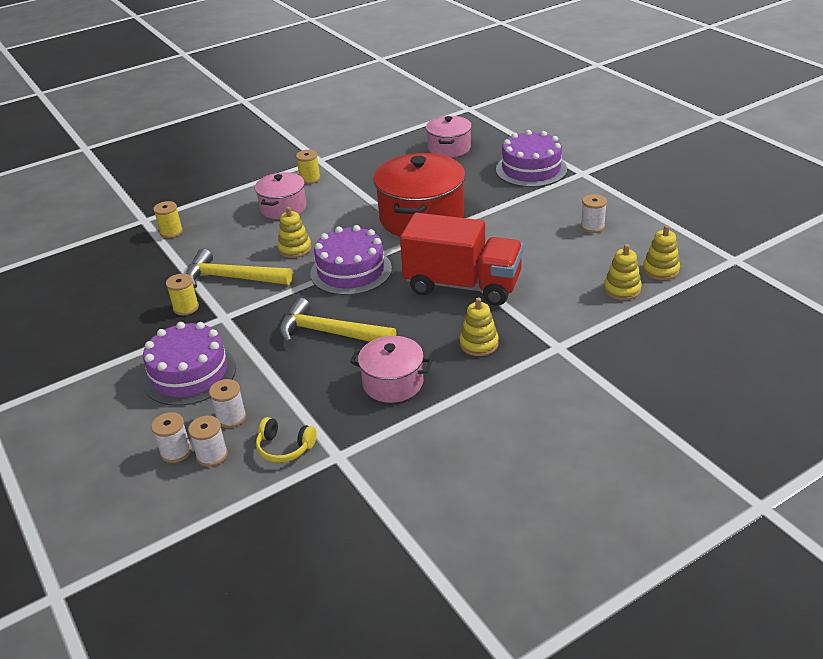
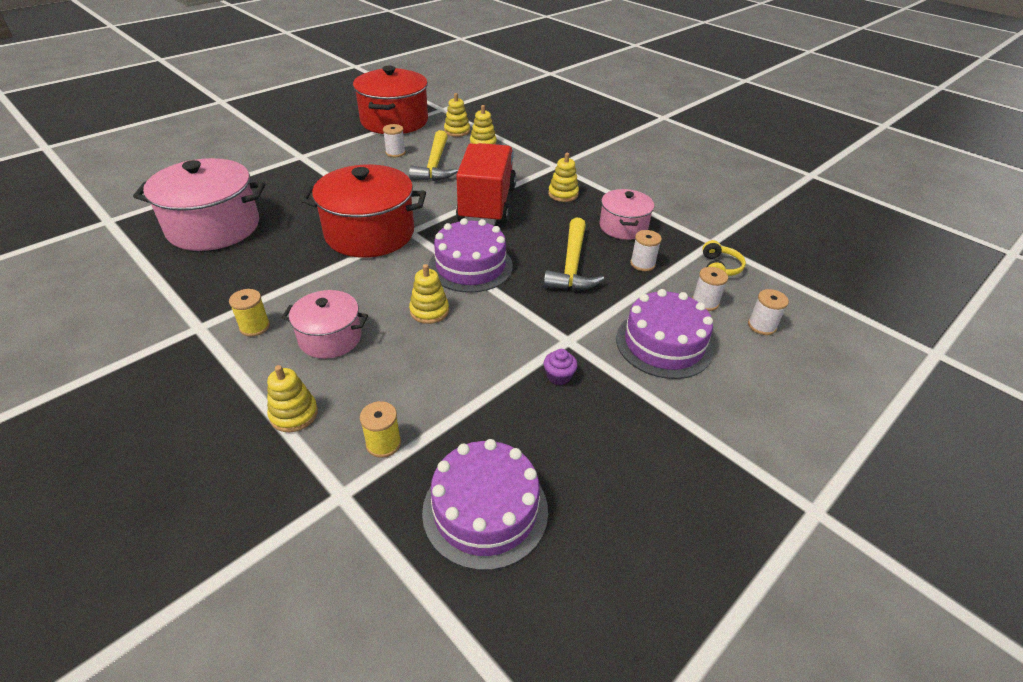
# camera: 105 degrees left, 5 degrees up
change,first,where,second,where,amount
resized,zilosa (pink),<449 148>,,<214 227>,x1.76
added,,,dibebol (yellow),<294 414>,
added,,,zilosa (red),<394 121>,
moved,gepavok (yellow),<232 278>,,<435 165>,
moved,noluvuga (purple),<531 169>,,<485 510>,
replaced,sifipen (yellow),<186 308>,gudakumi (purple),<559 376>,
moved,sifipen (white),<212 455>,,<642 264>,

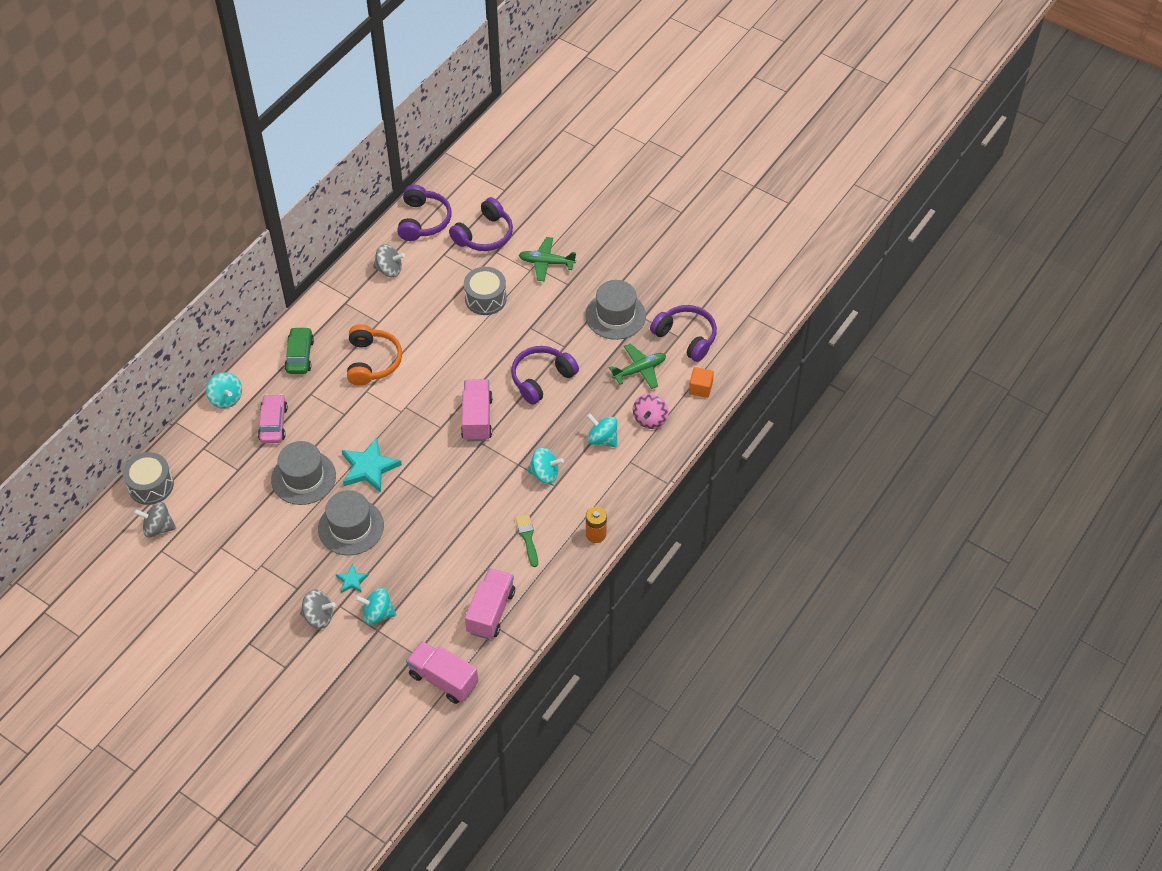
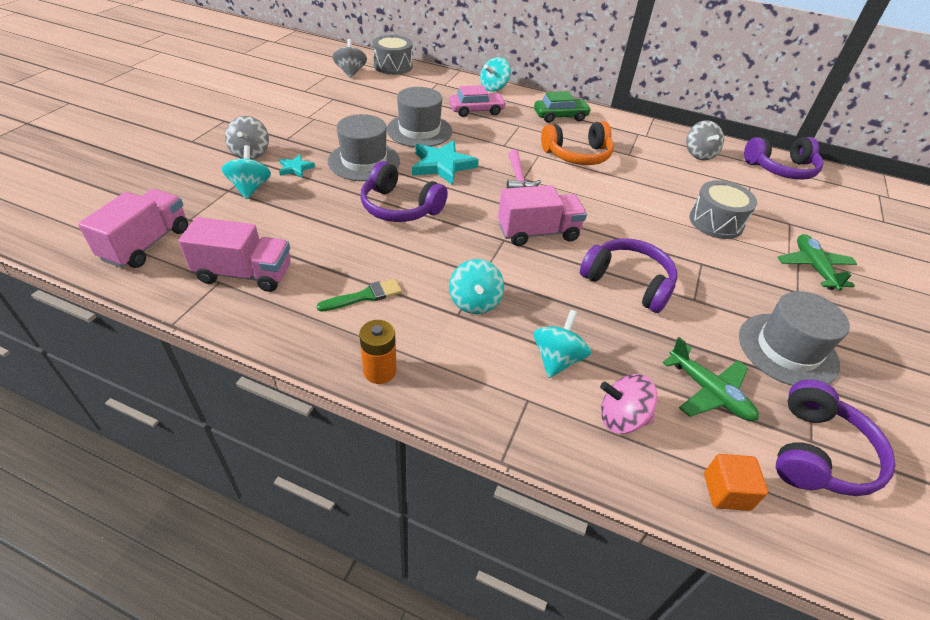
# camera: 75 degrees right, 10 degrees down
change,first,where,second,where,amount
moved,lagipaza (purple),<484 235>,,<400 207>,
added,,,gepavok (pink),<518 178>,

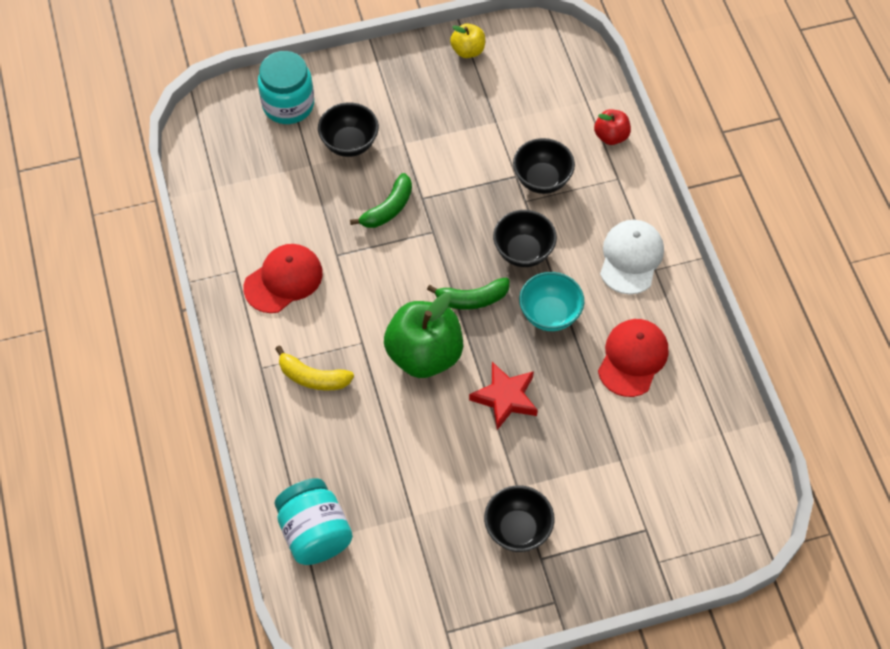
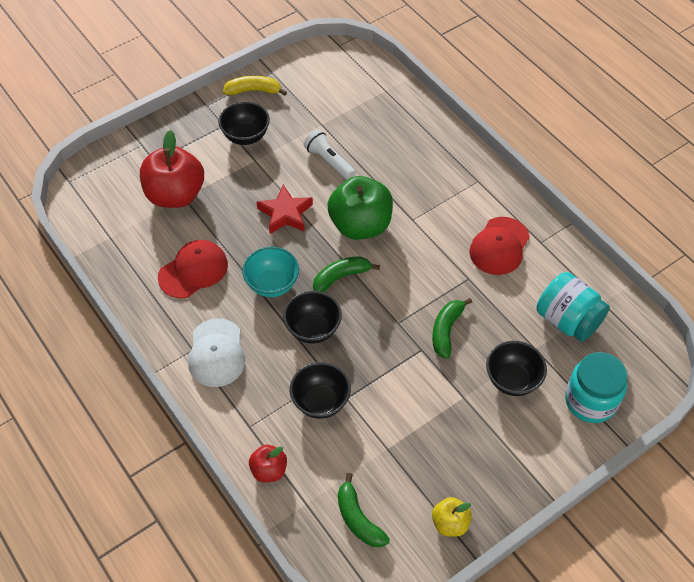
# camera: 160 degrees right, 5 degrees down
change,first,where,second,where,amount
added,,,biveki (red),<175 195>,
turned,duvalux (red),<633 358>,,<193 271>,135 degrees counterclockwise
moved,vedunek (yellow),<313 377>,,<253 91>,
added,,,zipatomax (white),<329 161>,
added,,,vedunek (green),<358 519>,
moved,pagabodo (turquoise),<315 533>,,<567 320>,

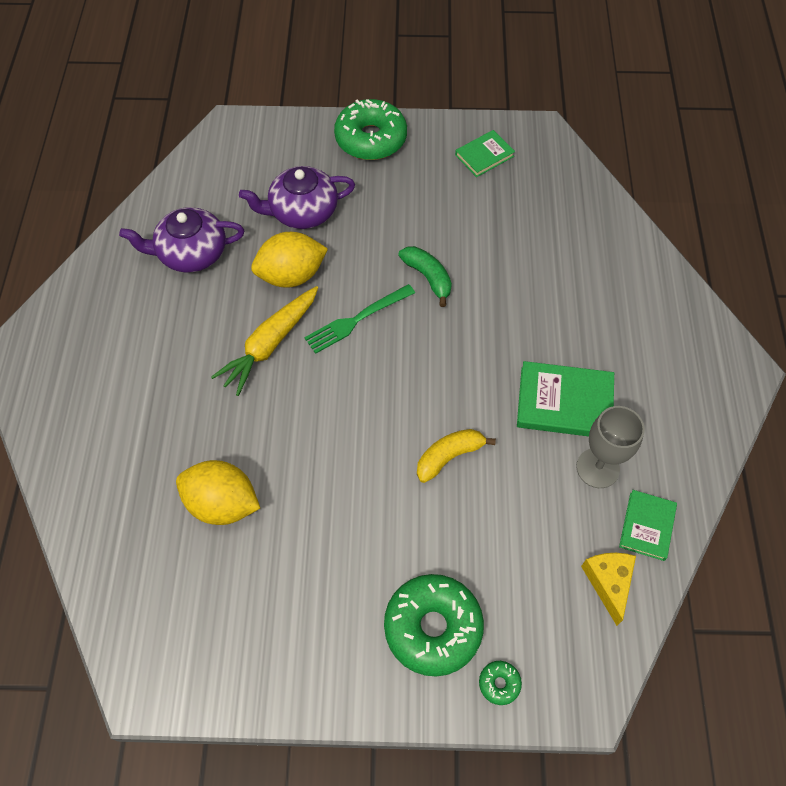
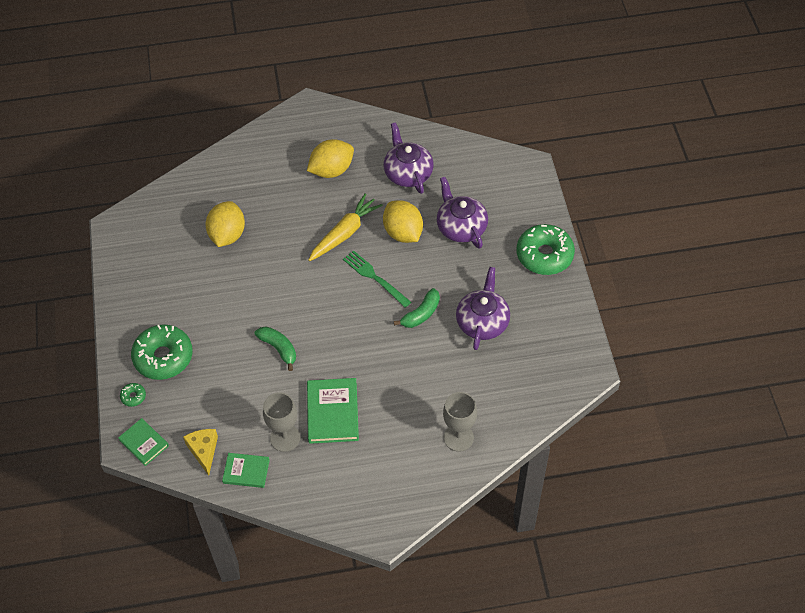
# camera: 80 degrees right, 5 degrees down
change,first,where,second,where,amount
moved,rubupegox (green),<484 155>,,<144 443>,
turned,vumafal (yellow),<608 582>,,<203 451>,90 degrees counterclockwise
recoloured,vedunek (yellow),<449 456>,vedunek (green),<279 348>,
added,,,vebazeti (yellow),<331 170>,
turned,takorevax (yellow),<270 344>,,<344 233>,105 degrees clockwise
added,,,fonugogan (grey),<458 437>,
added,,,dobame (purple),<482 322>,

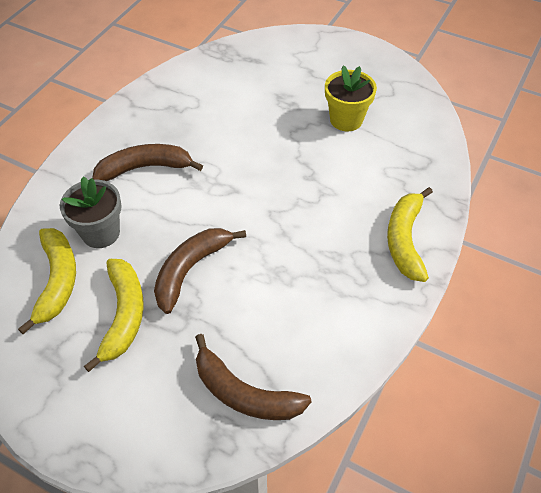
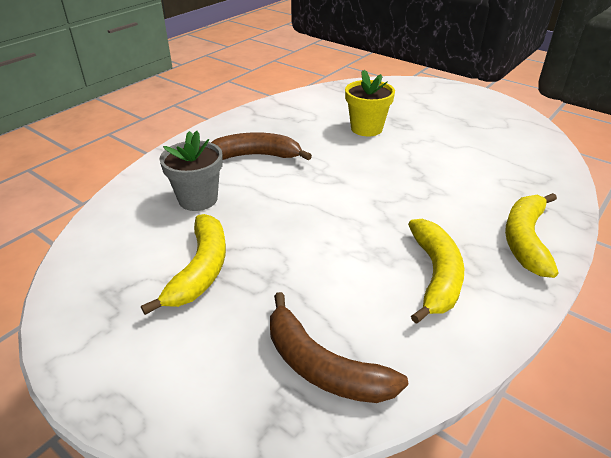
# camera: 10 degrees right, 15 degrees down
change,first,where,second,where,amount
moved,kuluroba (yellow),<346 120>,,<366 128>,
moved,vedunek (yellow),<57 281>,,<435 275>,
removed,vedunek (brown),<191 269>,,,

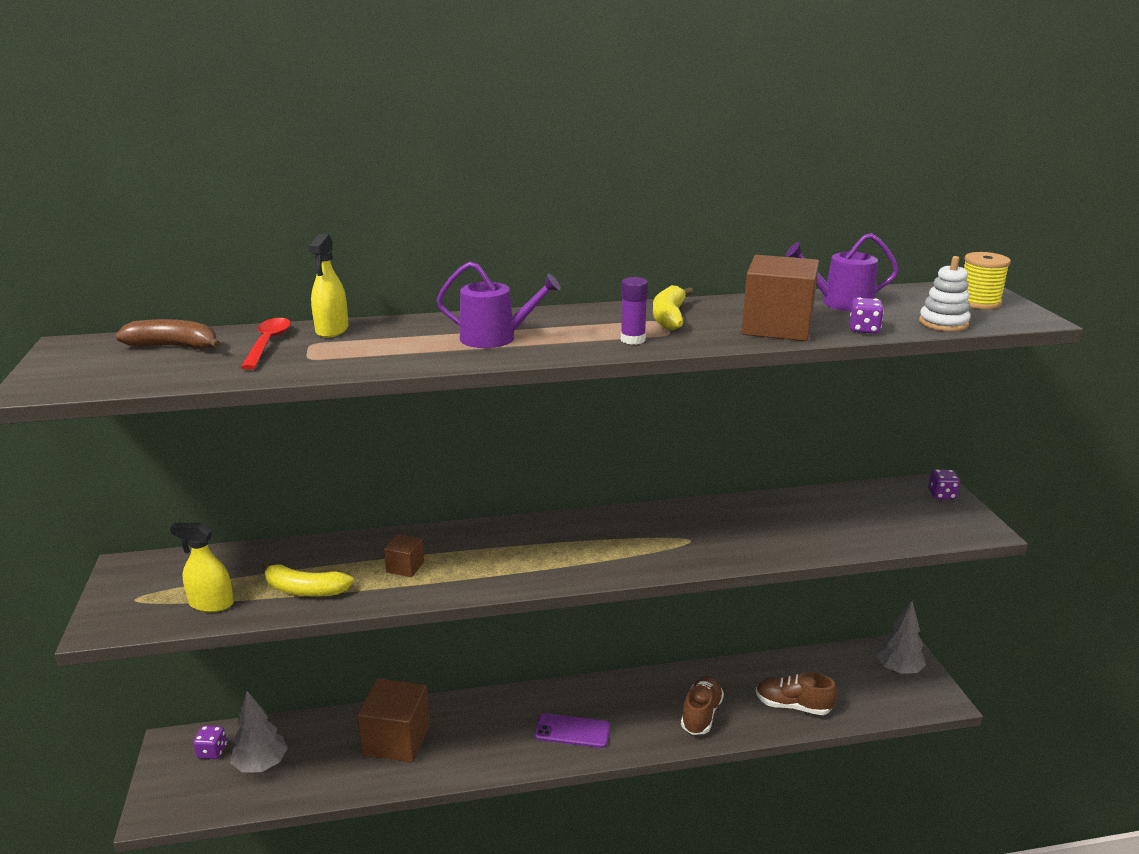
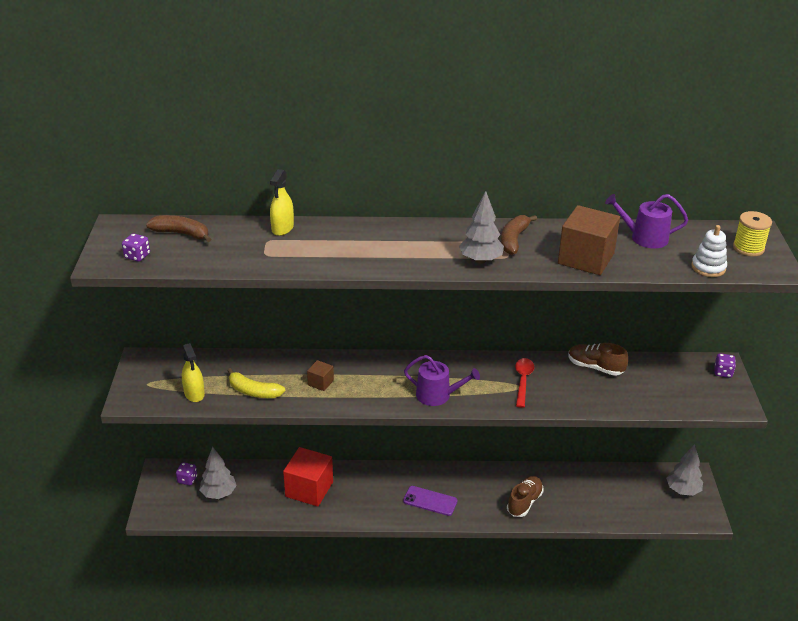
# camera: 10 degrees right, 10 degrees up
change,first,where,second,where,amount
moved,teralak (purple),<864 330>,,<137 256>,
turned,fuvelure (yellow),<211 603>,,<194 393>,135 degrees counterclockwise
recoloured,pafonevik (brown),<396 739>,pafonevik (red),<309 489>,
moved,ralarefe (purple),<495 338>,,<438 395>,
replaced,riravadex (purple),<633 340>,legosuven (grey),<480 260>,
recoloured,vedunek (yellow),<669 317>,vedunek (brown),<513 240>,
moved,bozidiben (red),<268 343>,,<523 381>,
moved,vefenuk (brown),<793 706>,,<595 367>,

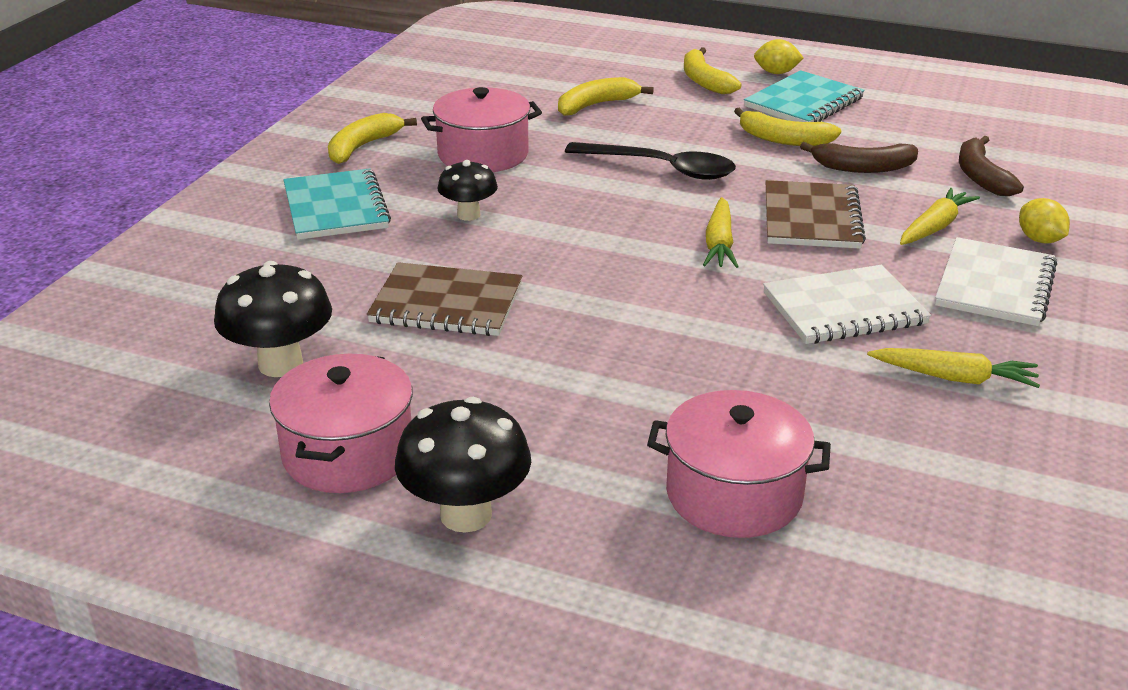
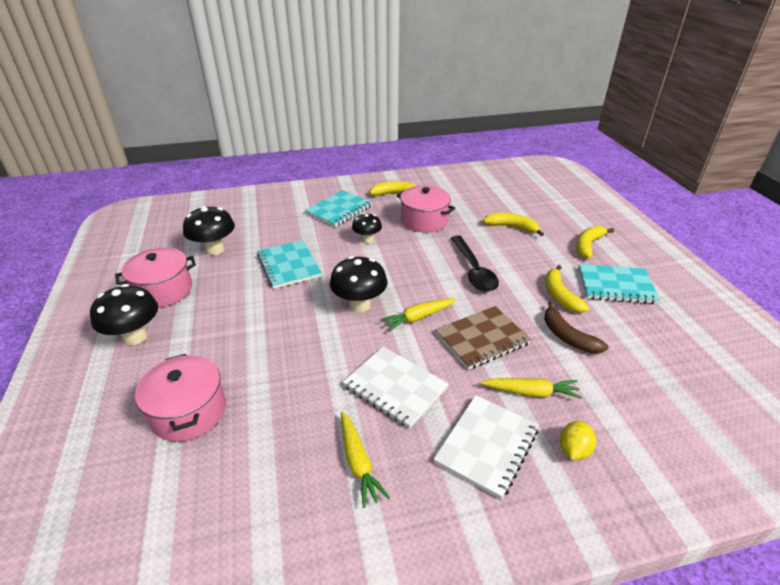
# camera: 55 degrees right, 5 degrees up
change,first,where,second,where,amount
recoloured,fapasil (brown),<446 304>,fapasil (turquoise),<288 266>,
added,,,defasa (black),<359 305>,
turned,fapasil (white),<995 285>,,<487 446>,45 degrees counterclockwise
removed,vebazeti (yellow),<776 73>,,,
removed,vedunek (brown),<981 176>,,,

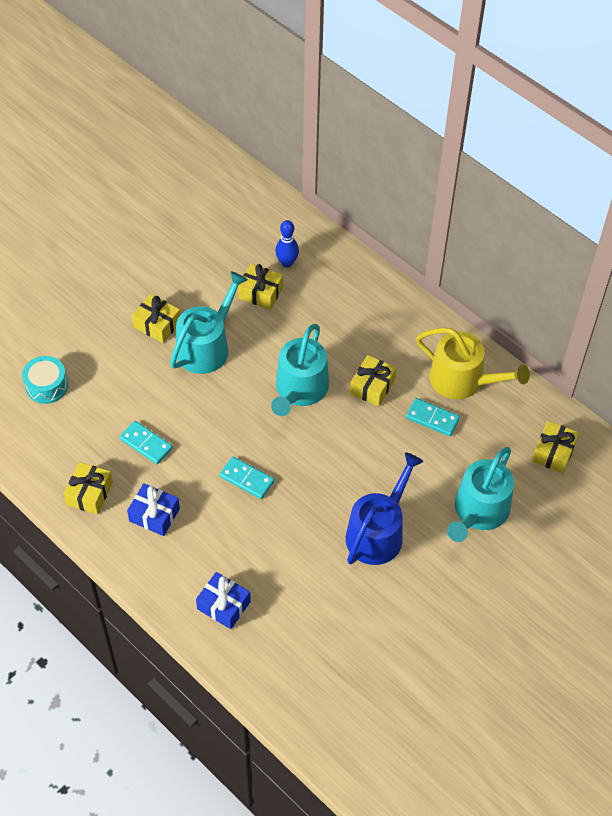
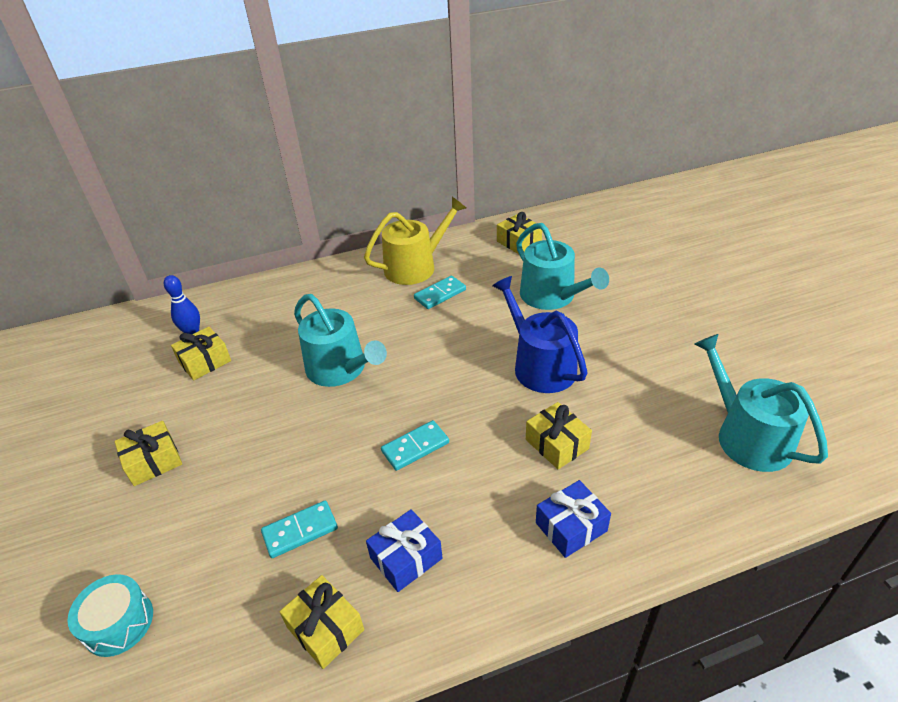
# camera: 60 degrees left, 15 degrees down
change,first,where,second,where,amount
moved,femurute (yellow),<372 386>,,<557 444>,
moved,ralarefe (turquoise),<207 346>,,<746 436>,

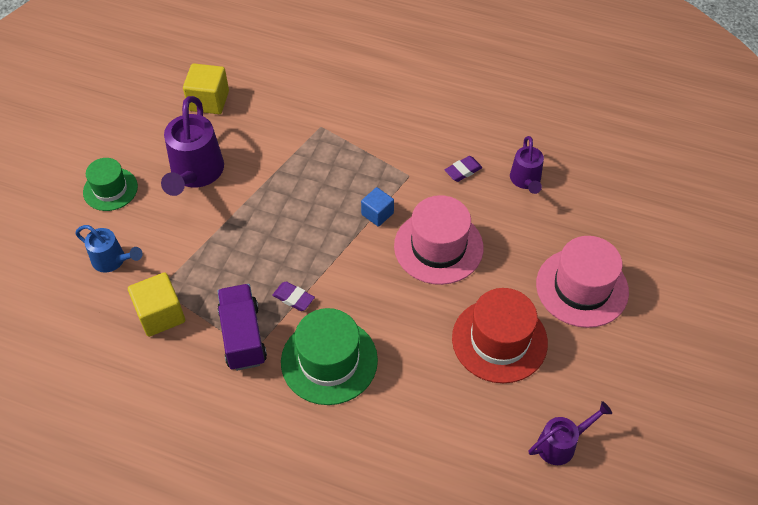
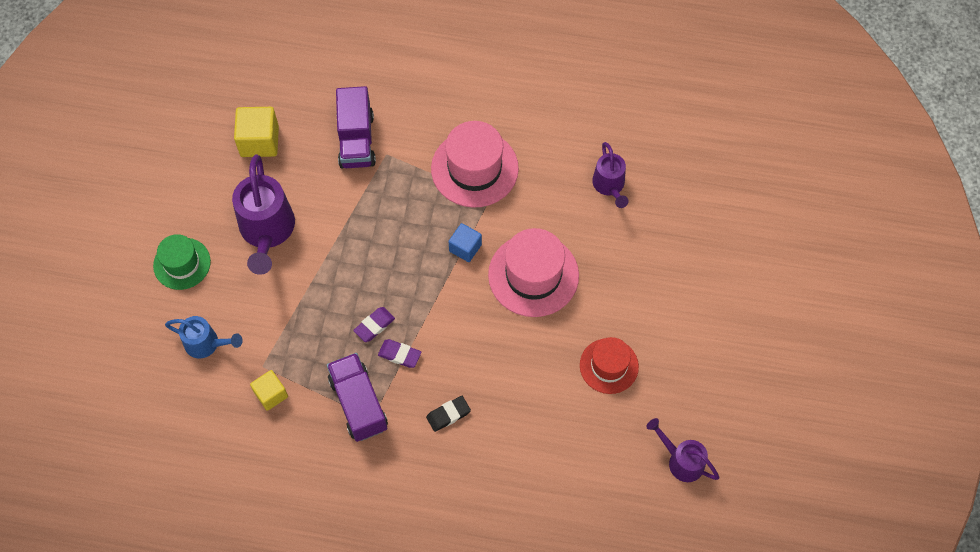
# camera: 10 degrees left, 10 degrees up
change,first,where,second,where,amount
resized,pafonevik (yellow),<160 314>,,<271 394>,x0.64
added,,,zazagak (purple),<356 140>,
moved,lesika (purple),<463 171>,,<374 325>,
replaced,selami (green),<329 361>,lesika (black),<448 415>,
moved,selami (pink),<582 287>,,<474 168>,
resized,selami (red),<499 340>,,<609 366>,x0.63
turned,ralarefe (purple),<561 444>,,<681 460>,105 degrees counterclockwise

